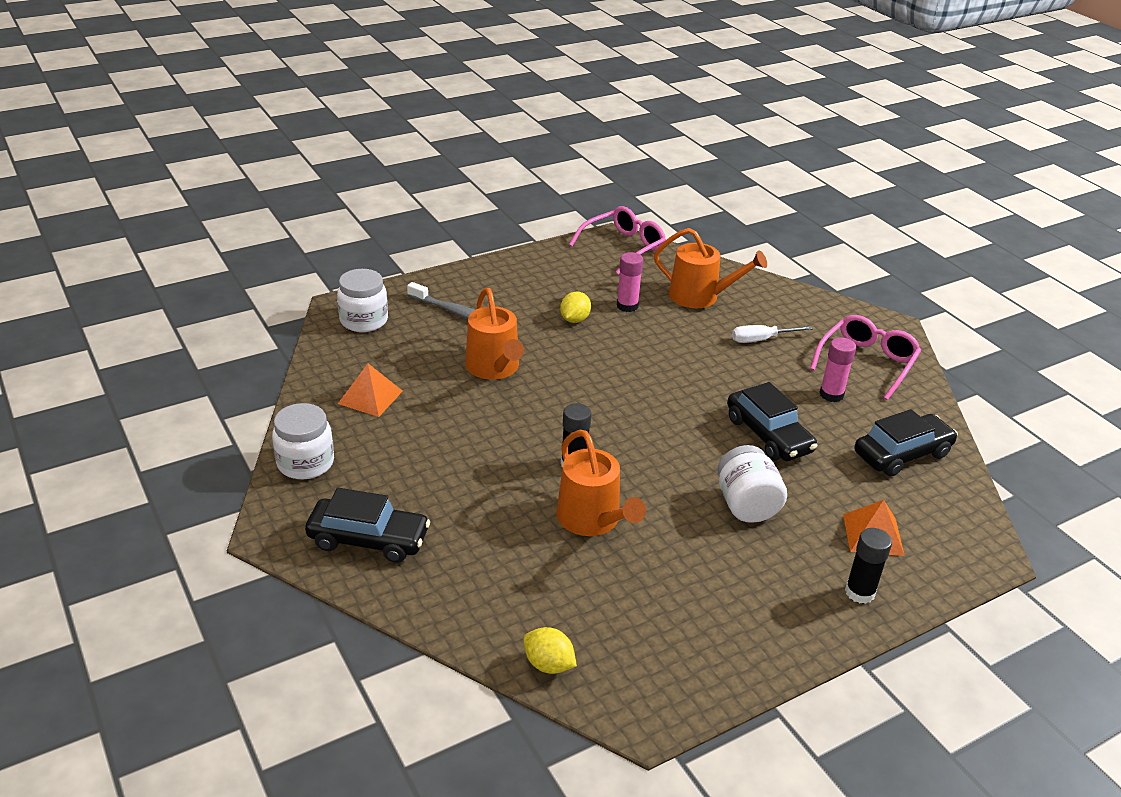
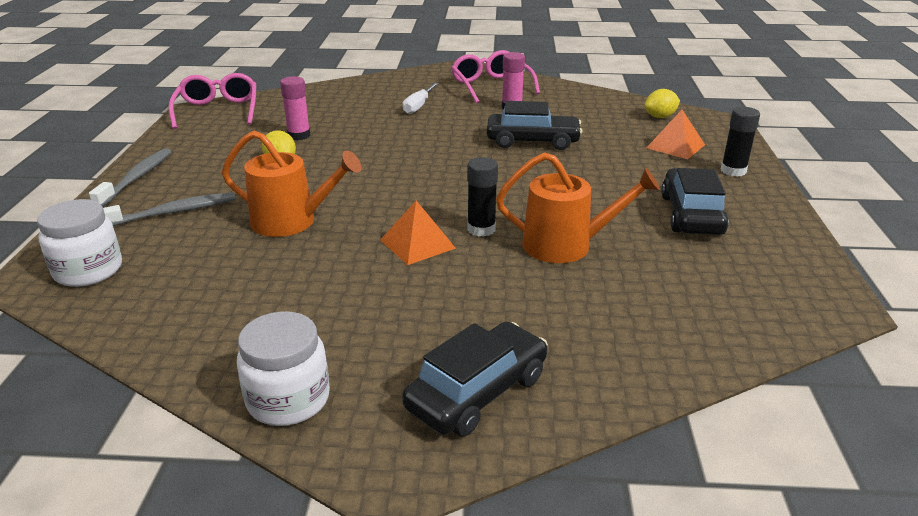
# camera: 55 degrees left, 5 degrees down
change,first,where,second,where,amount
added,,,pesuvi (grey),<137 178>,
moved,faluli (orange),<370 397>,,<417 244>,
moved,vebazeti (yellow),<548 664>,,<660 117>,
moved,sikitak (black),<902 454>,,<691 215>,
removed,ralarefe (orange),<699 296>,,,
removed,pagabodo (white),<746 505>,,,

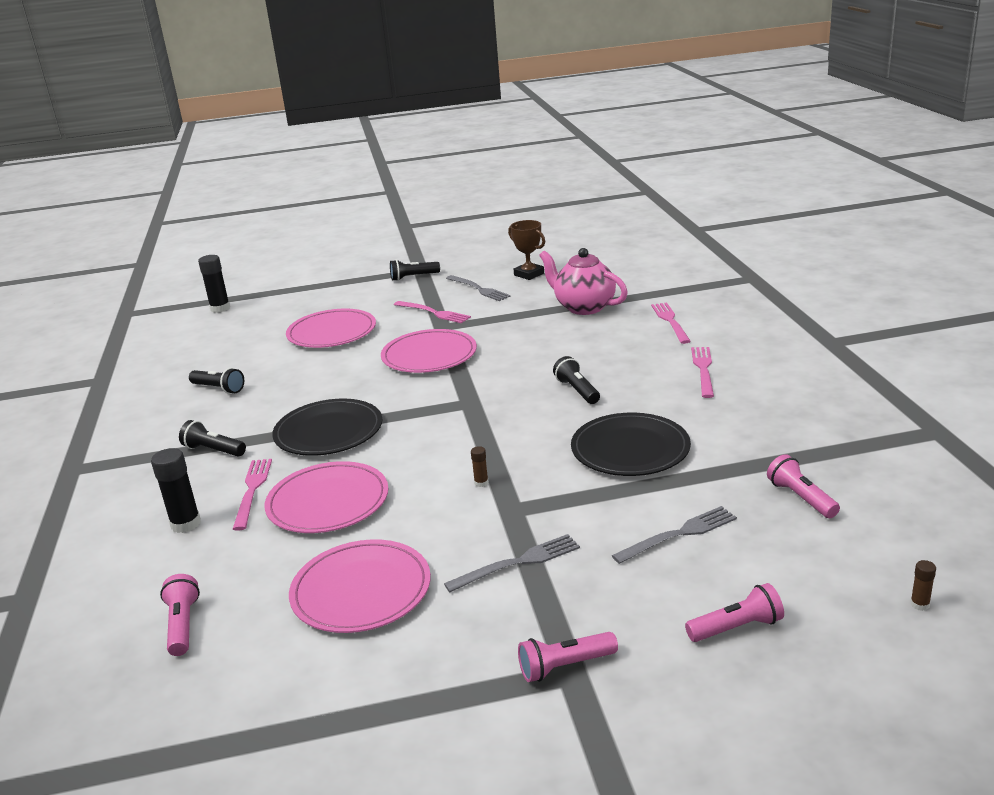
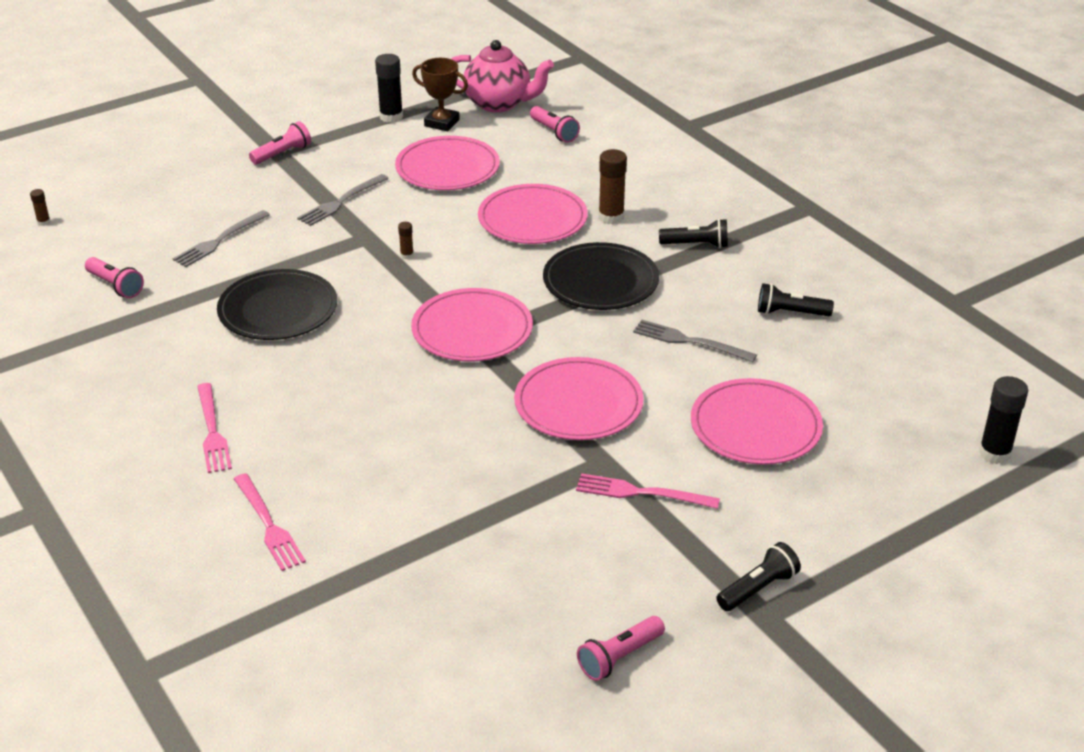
# camera: 155 degrees right, 10 degrees up
change,first,where,second,where,amount
moved,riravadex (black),<186 524>,,<391 117>,
added,,,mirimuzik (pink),<472 330>,
moved,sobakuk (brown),<529 274>,,<442 123>,
moved,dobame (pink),<584 307>,,<499 103>,
moved,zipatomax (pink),<736 627>,,<619 657>,
replaced,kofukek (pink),<252 490>,riravadex (brown),<611 217>,
moved,kofukek (grey),<478 289>,,<689 341>,
removed,zipatomax (black),<577 390>,,,

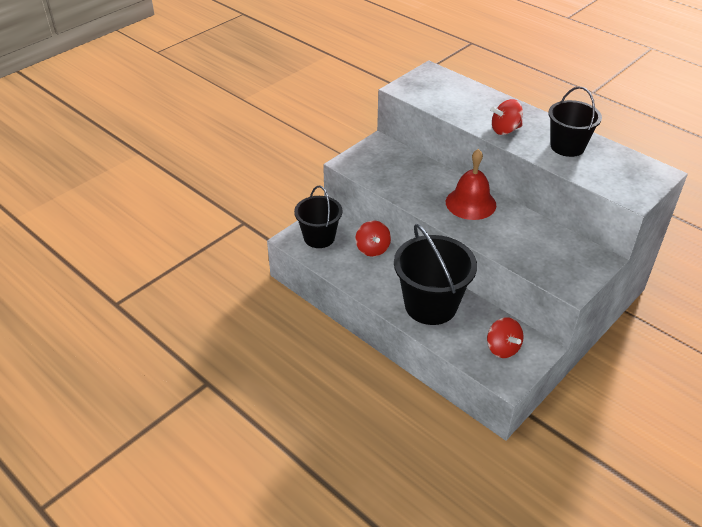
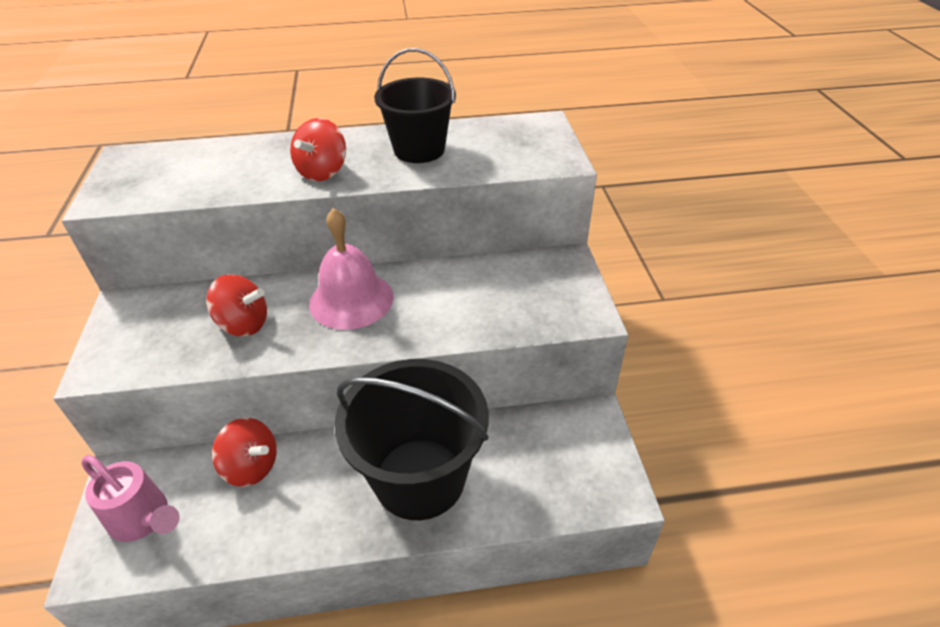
# camera: 50 degrees left, 0 degrees up
change,first,where,second,where,amount
replaced,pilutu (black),<319 237>,ralarefe (pink),<144 519>,
moved,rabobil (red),<502 348>,,<244 324>,
recoloured,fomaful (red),<470 203>,fomaful (pink),<351 299>,

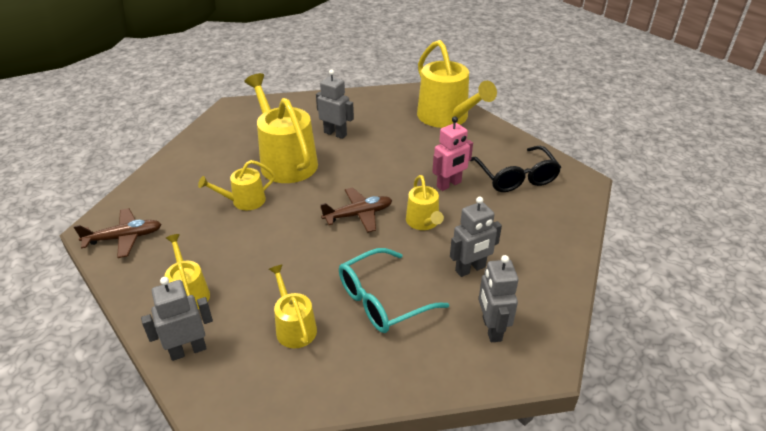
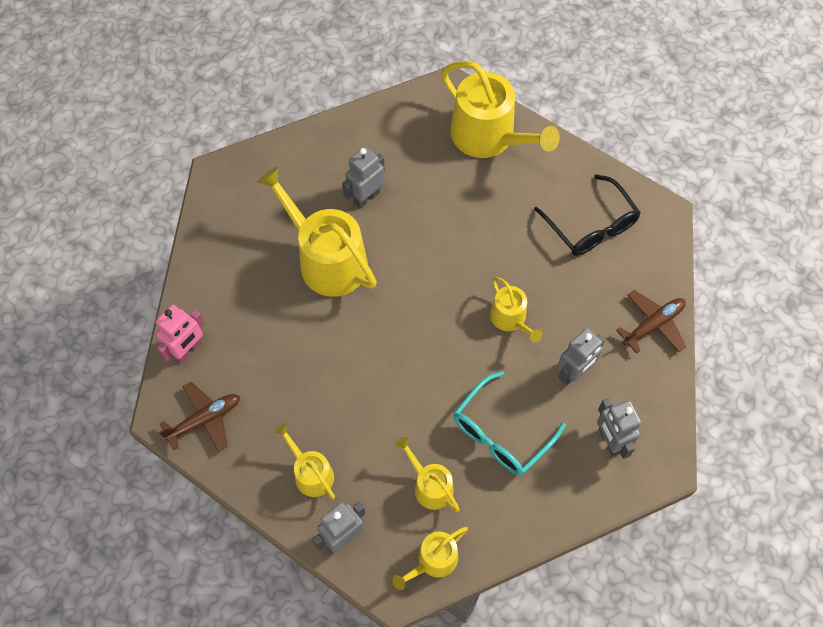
# camera: 15 degrees left, 25 degrees up
change,first,where,second,where,amount
moved,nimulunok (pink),<449 184>,,<188 350>,
turned,nimulunok (grey),<335 134>,,<366 197>,60 degrees counterclockwise
moved,ralarefe (yellow),<244 201>,,<433 561>,
moved,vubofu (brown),<358 215>,,<653 324>,

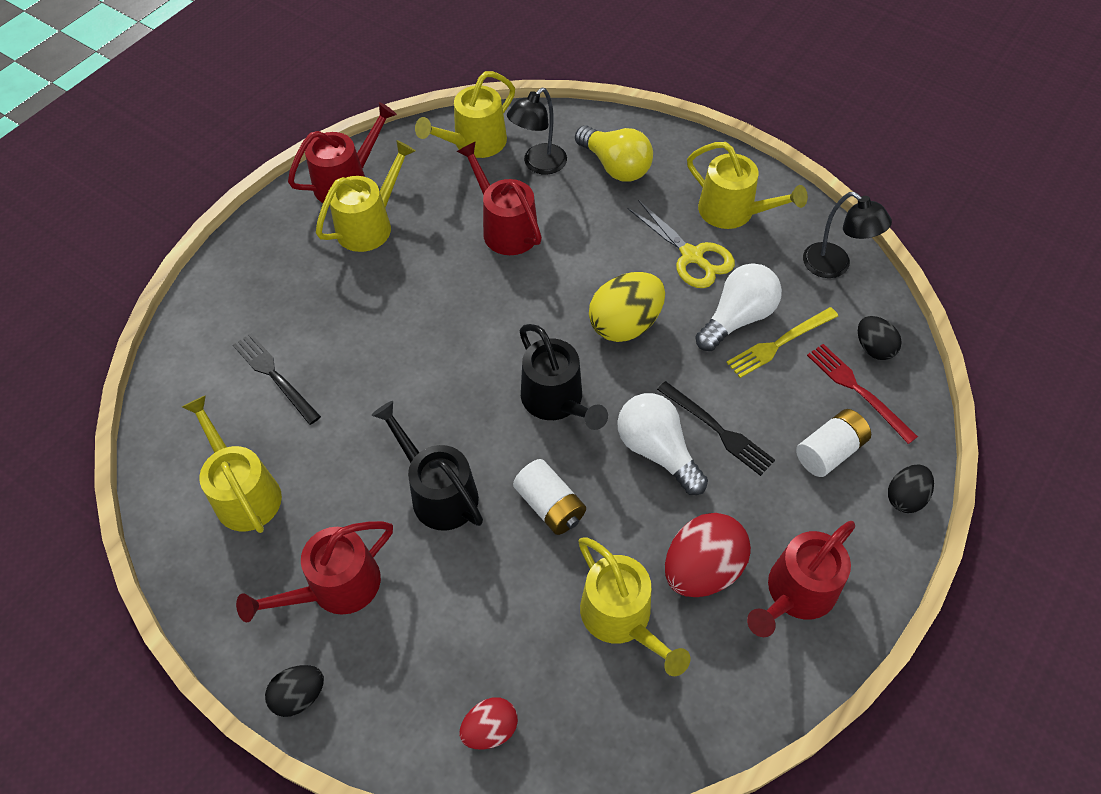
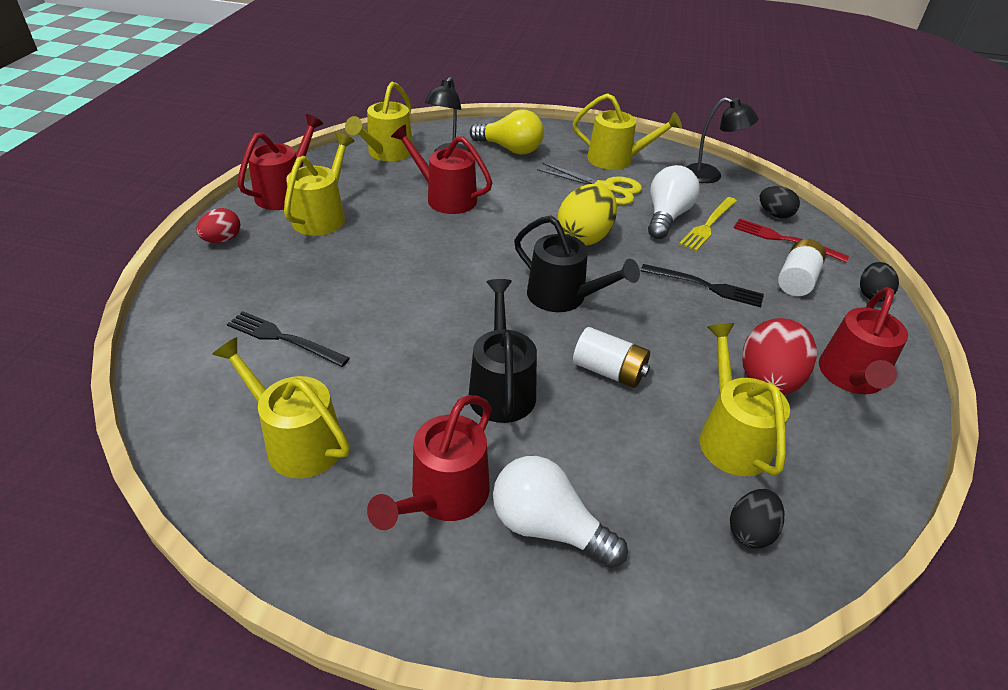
# camera: 25 degrees left, 15 degrees down
change,first,where,second,where,amount
moved,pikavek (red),<490 729>,,<222 240>,
turned,ralarefe (black),<438 493>,,<501 388>,60 degrees clockwise
moved,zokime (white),<657 451>,,<548 527>,
turned,ralarefe (yellow),<621 618>,,<730 437>,135 degrees counterclockwise
moved,pikavek (black),<299 695>,,<750 531>,

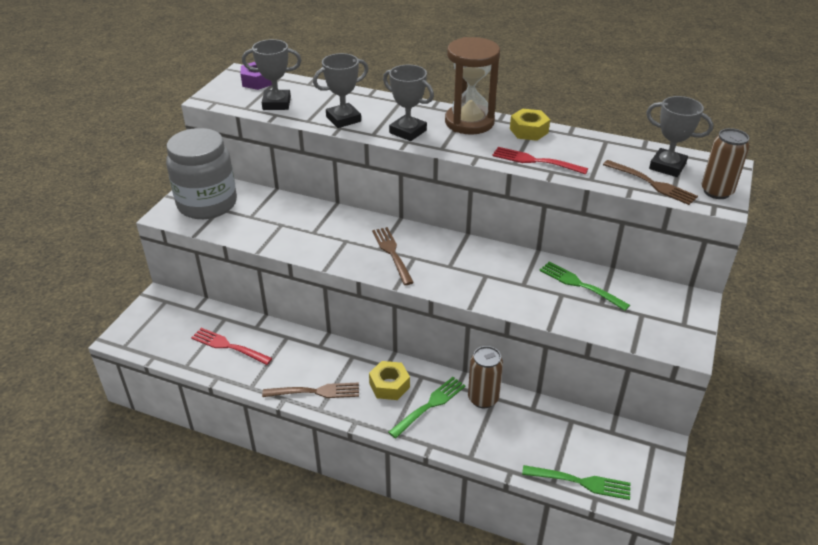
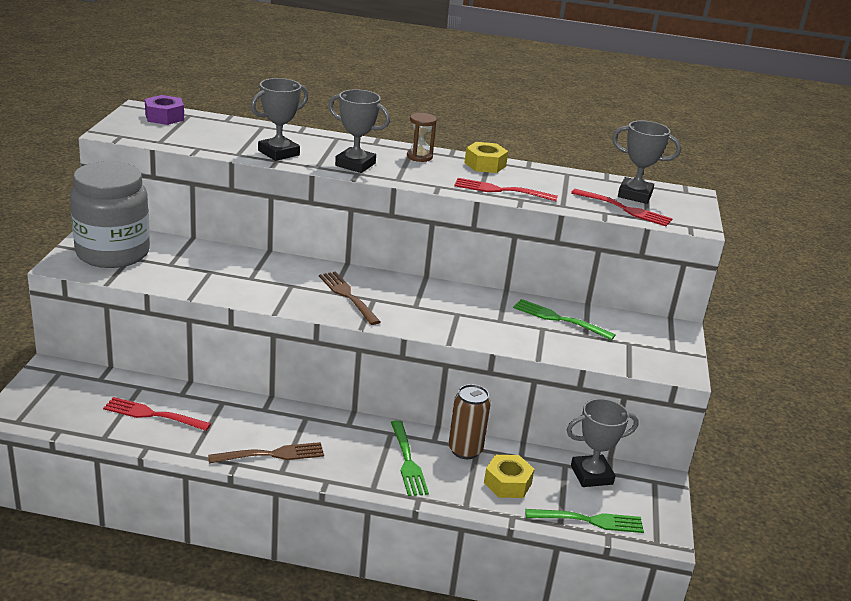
# camera: 15 degrees left, 10 degrees down
change,first,where,second,where,amount
turned,kofukek (green),<429 406>,,<407 461>,135 degrees clockwise
resized,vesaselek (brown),<469 122>,,<419 157>,x0.48
moved,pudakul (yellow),<389 385>,,<507 483>,
moved,sobakuk (grey),<276 103>,,<591 475>,
recoloured,kofukek (brown),<651 183>,kofukek (red),<624 209>,
removed,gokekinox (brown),<716 192>,,,

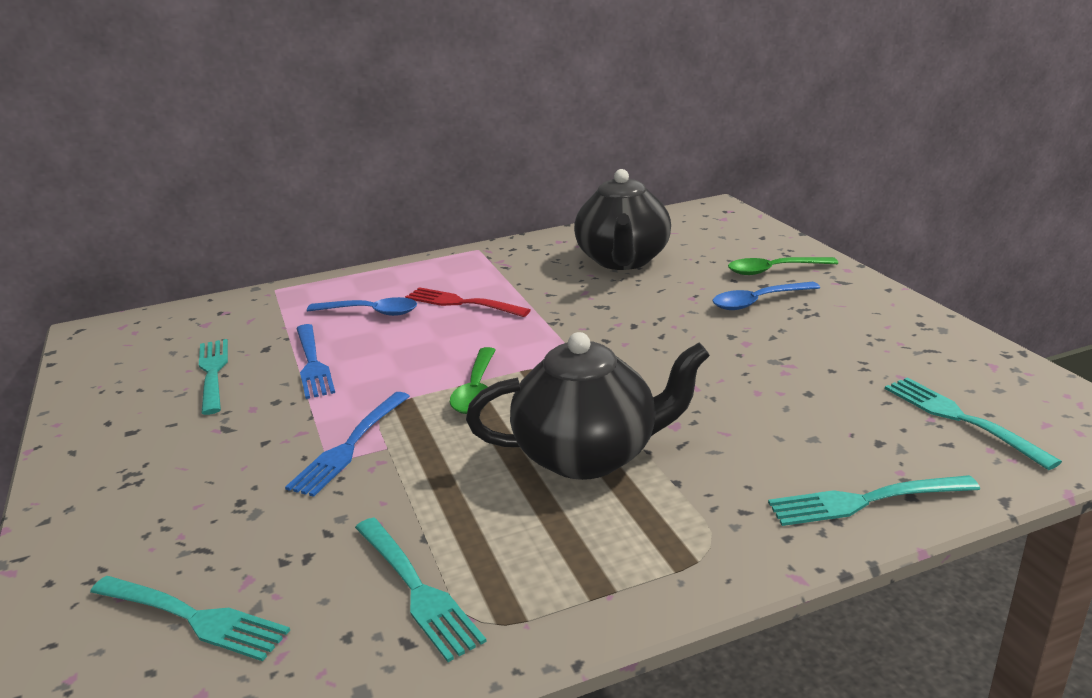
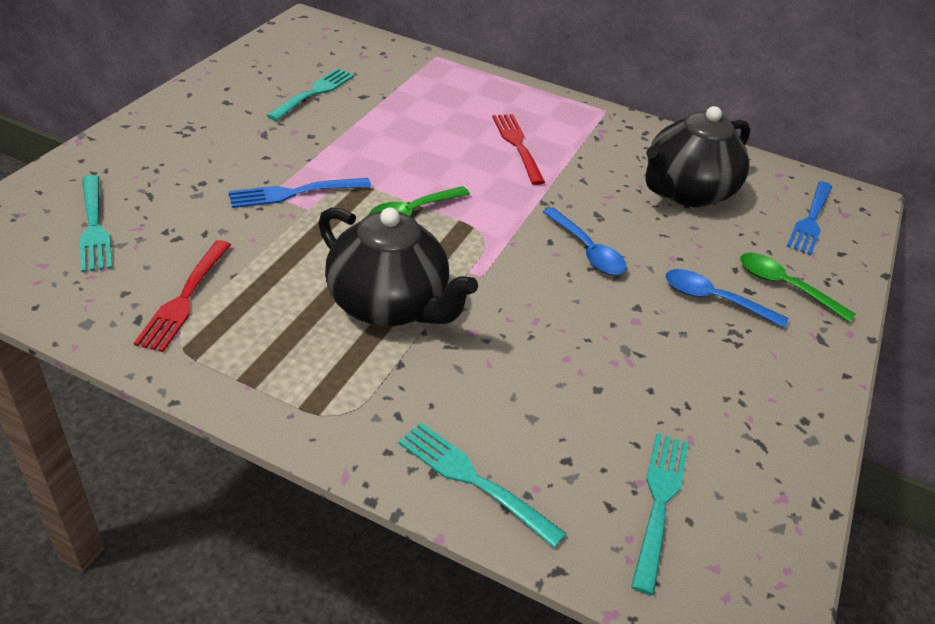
# camera: 40 degrees right, 15 degrees up
change,first,where,second,where,amount
recoloured,kofukek (turquoise),<415 588>,kofukek (red),<185 297>,
moved,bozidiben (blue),<371 312>,,<587 250>,
moved,kofukek (blue),<312 363>,,<810 219>,

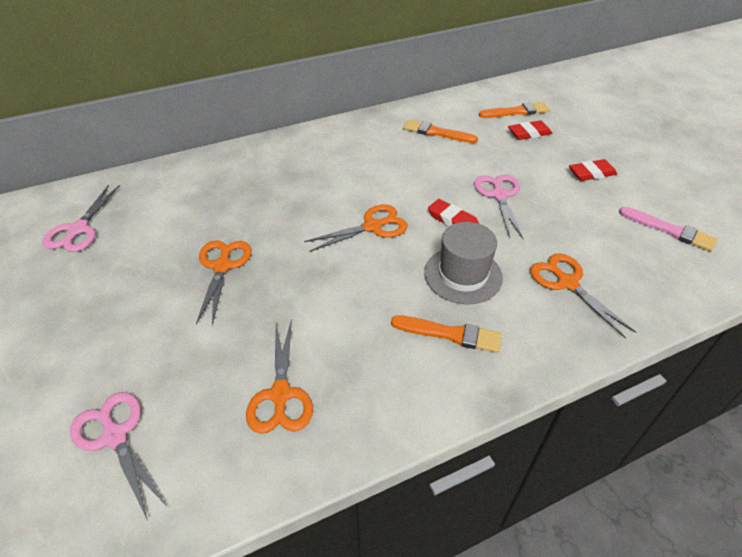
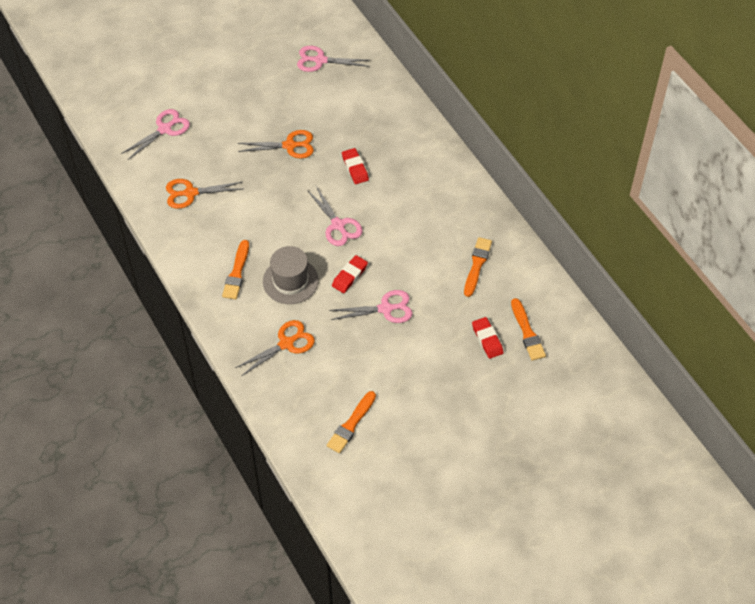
# camera: 85 degrees right, 10 degrees up
change,first,where,second,where,amount
recoloured,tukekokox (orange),<372 227>,tukekokox (pink),<338 225>,
recoloured,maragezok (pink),<669 230>,maragezok (orange),<351 424>,
moved,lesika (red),<591 173>,,<355 168>,

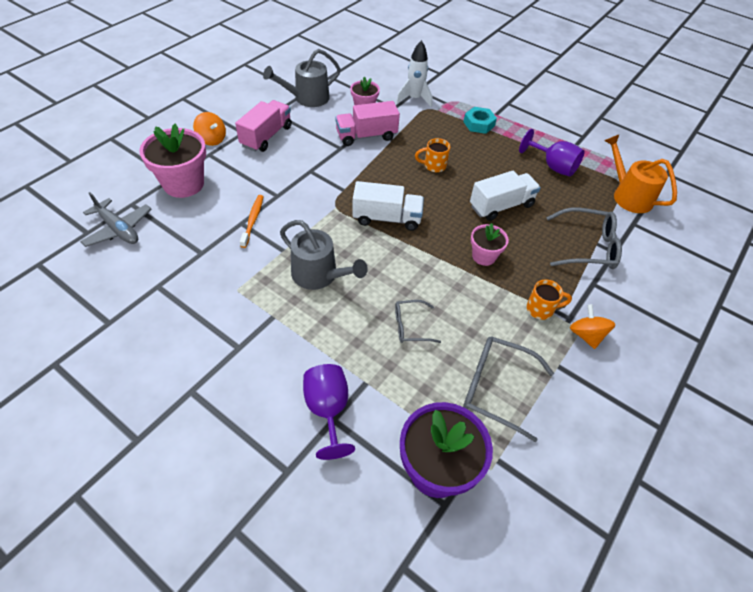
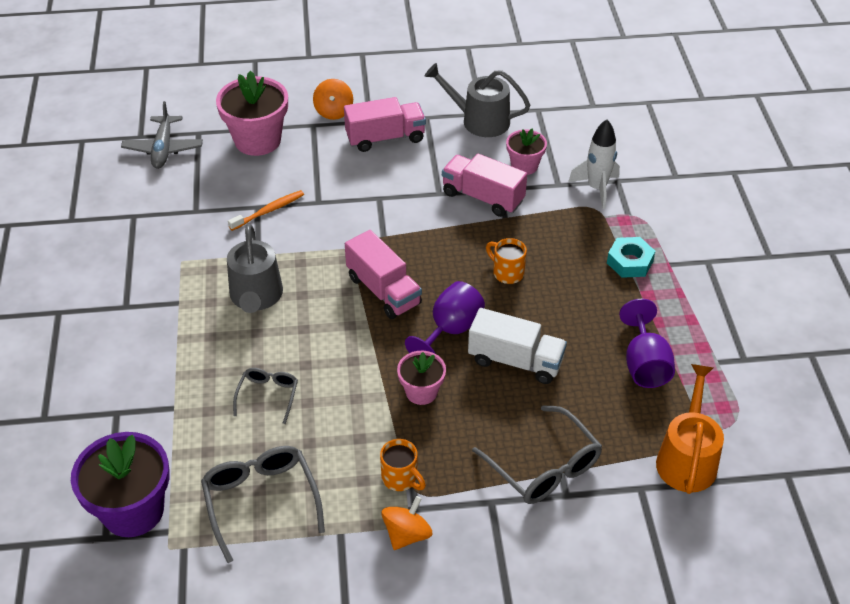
# camera: 50 degrees right, 5 degrees down
change,first,where,second,where,amount
turned,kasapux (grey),<411 326>,,<268 396>,60 degrees clockwise
recoloured,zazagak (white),<387 218>,zazagak (pink),<383 290>,
moved,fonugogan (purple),<328 410>,,<450 330>,

